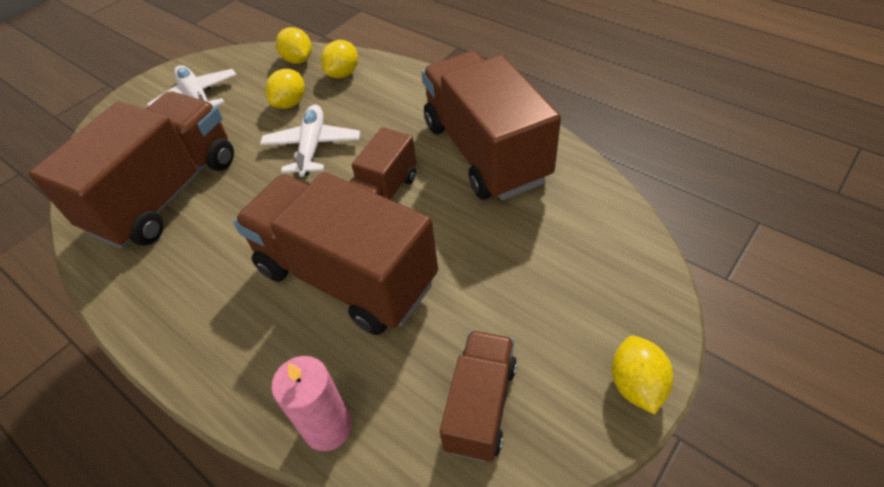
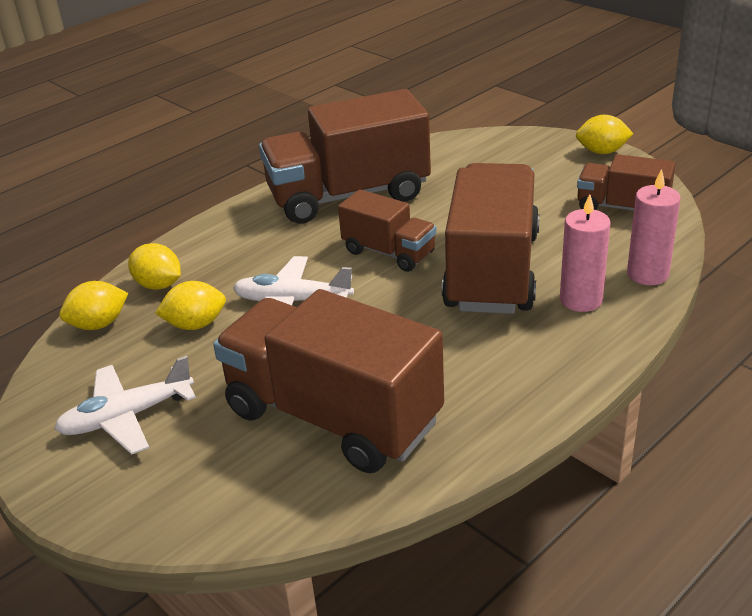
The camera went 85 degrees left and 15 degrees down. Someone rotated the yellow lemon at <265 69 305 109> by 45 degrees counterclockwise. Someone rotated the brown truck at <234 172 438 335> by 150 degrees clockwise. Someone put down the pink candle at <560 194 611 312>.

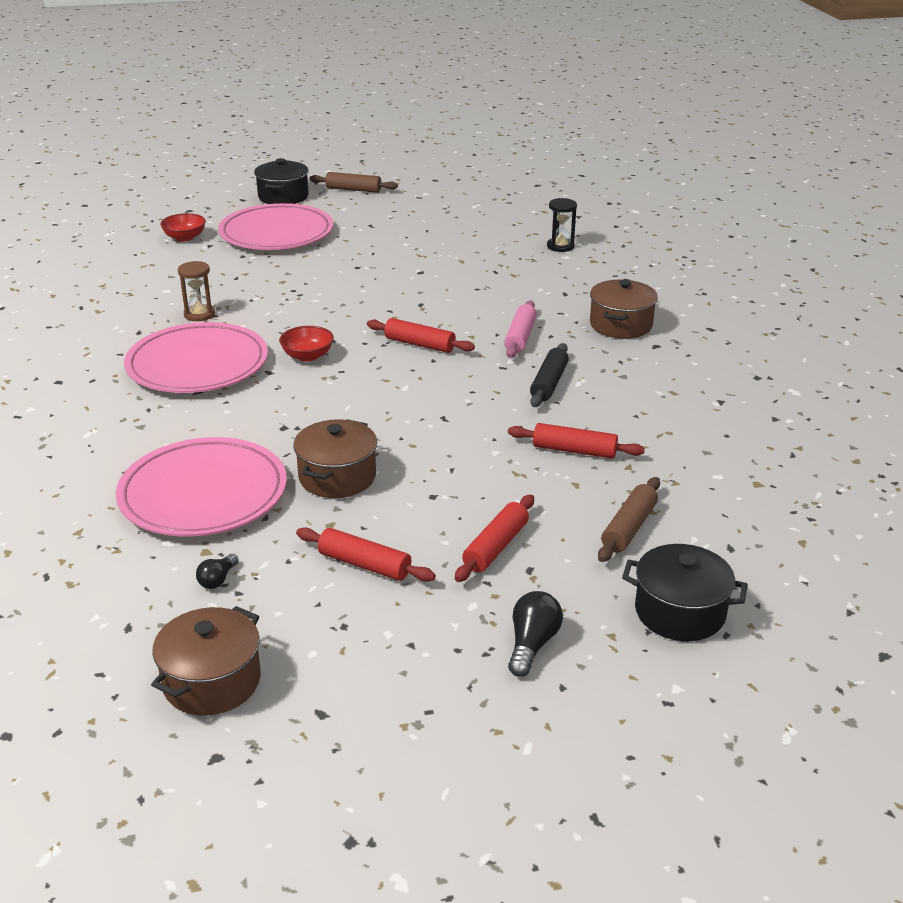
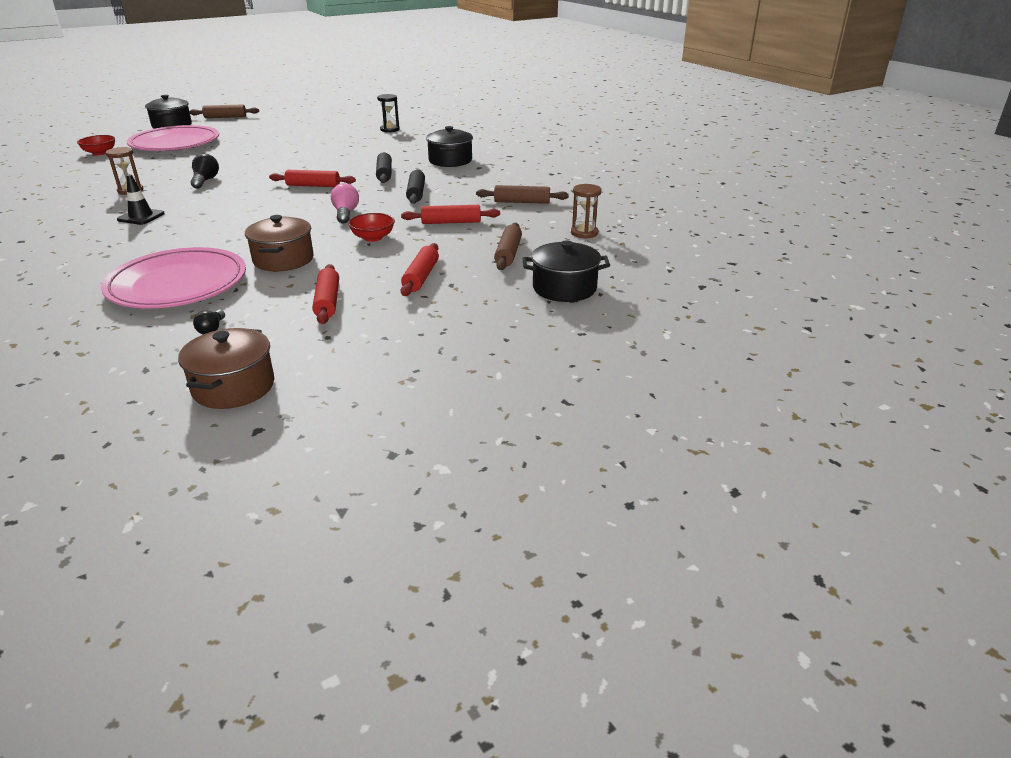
The camera went 20 degrees left and 0 degrees up. Someone repainted the brown pot at <590 279 658 339>, which became the black pot at <426 126 473 167>. Someone repainted the pink rolling pin at <504 300 537 358>, which became the black rolling pin at <376 152 392 183>. Someone swapped the pink plate at <124 322 268 393> for the black traffic cone at <117 174 165 225>. Someone carried the red bowl from <279 326 334 362> to <348 213 395 242>. Someone rotated the red rolling pin at <296 527 436 582> by 75 degrees clockwise. Someone carried the black light bulb from <508 591 563 677> to <191 153 219 189>. Someone put down the pink light bulb at <331 183 359 224>. Someone put down the brown hourglass at <571 184 601 239>. Someone put down the brown rolling pin at <476 185 569 204>.

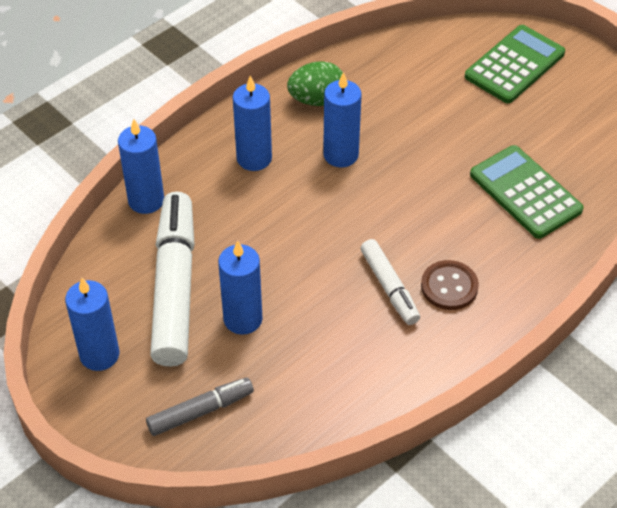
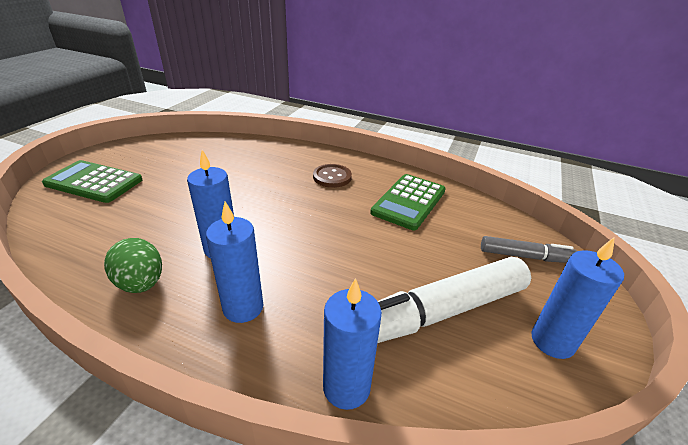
The camera went 115 degrees left and 15 degrees down. Someone carried the green calculator from <470 145 584 239> to <370 174 446 230>. Someone took away the white marker at <360 239 420 325>. Someone took away the blue candle at <218 240 263 335>. Someone rotated the grey marker at <146 377 254 436> by 150 degrees clockwise.

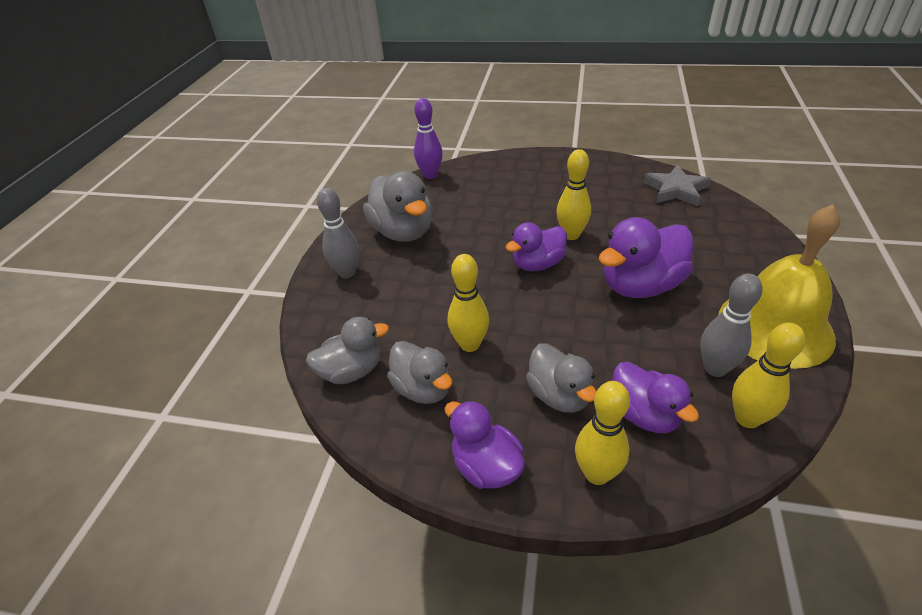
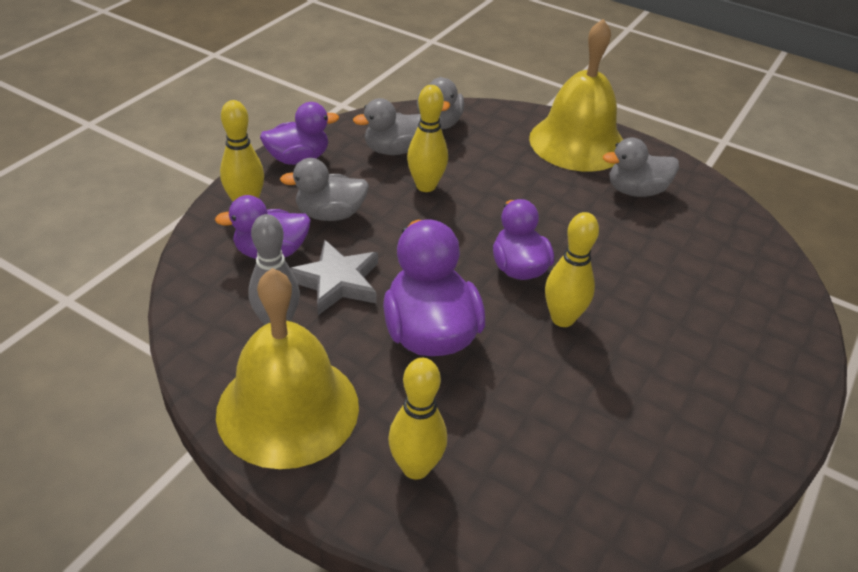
The camera went 105 degrees right and 0 degrees up. Someone took away the purple bowling pin at <414 98 443 179>. Someone carried the grey star from <644 164 711 206> to <290 240 378 315>. Someone scaled the grey duck at <363 171 432 242> by 0.66. Someone swapped the grey bowling pin at <317 188 359 278> for the yellow bell at <529 19 623 172>. Someone carried the yellow bowling pin from <732 323 805 428> to <388 358 447 480>.

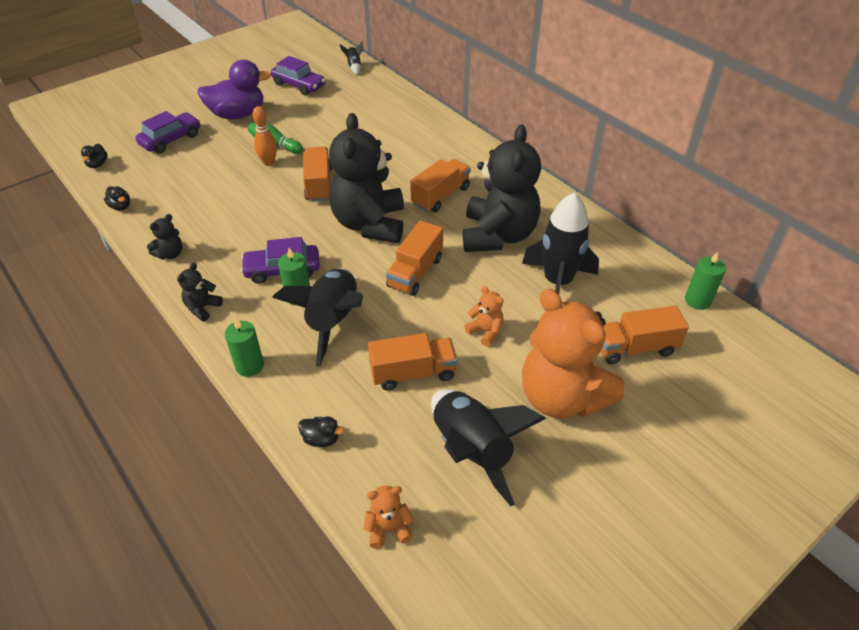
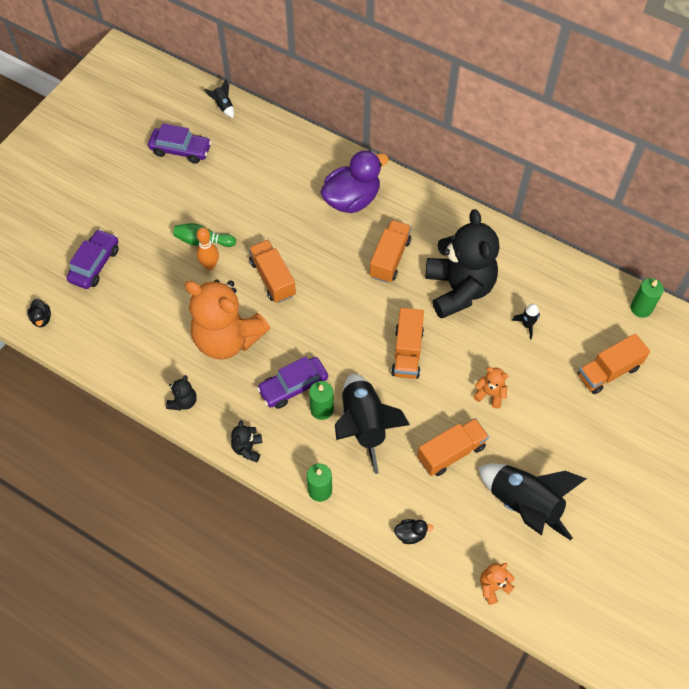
The camera went 20 degrees left and 15 degrees up. Someone carried the purple duck from <197 60 272 119> to <320 150 389 213>. Someone took away the black teddy bear at <329 113 404 243>. Someone took away the black duck at <104 186 130 211>. Someone scaled the black rocket at <522 192 599 294> by 0.43. Someone carried the orange teddy bear from <522 289 625 418> to <184 279 270 359>.

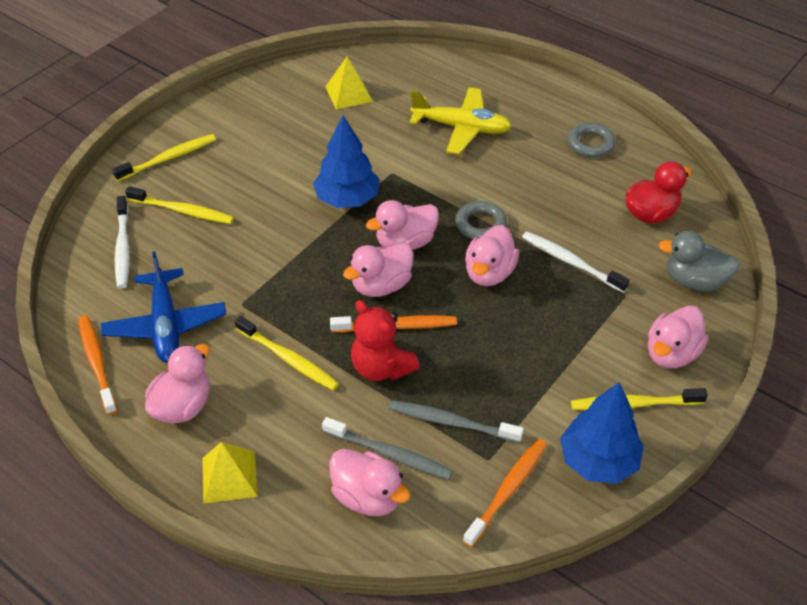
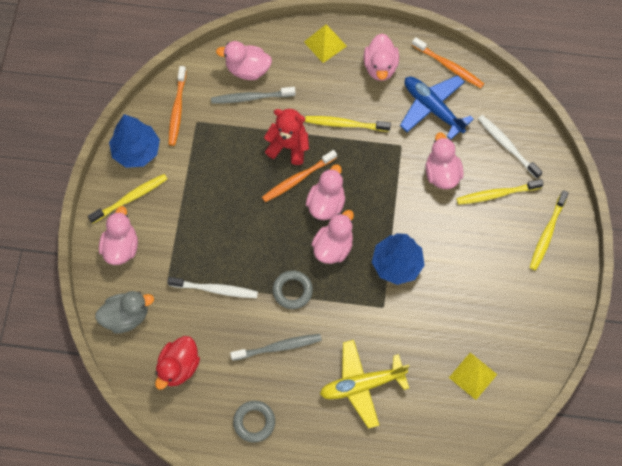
The camera went 150 degrees right and 20 degrees up. Someone carried the pink duck from <465 225 519 286> to <425 132 464 189>. Someone carried the grey toothbrush from <389 400 524 443> to <230 334 322 361>.

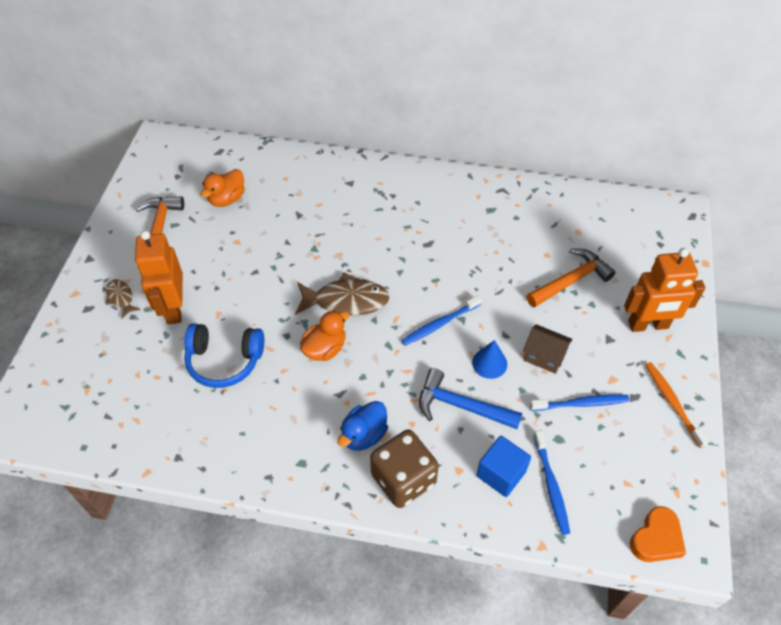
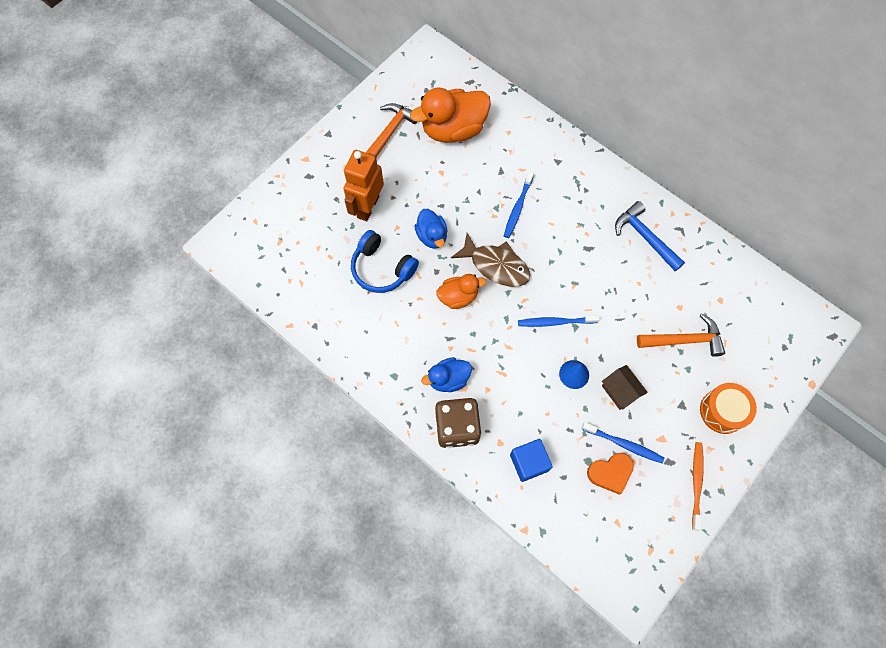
The camera went 30 degrees right and 15 degrees up. Someone scaled the orange duck at <200 169 245 207> by 1.80. Someone swapped the orange robot at <624 248 705 332> for the orange drum at <700 383 757 434>. Someone took away the brown fish at <106 279 141 319>. Someone carried the blue hammer from <419 368 523 429> to <615 201 685 271>. Someone carried the blue toothbrush from <534 430 570 535> to <504 171 534 238>. Someone carried the orange heart from <630 506 686 562> to <587 453 634 495>. Someone put down the blue duck at <414 209 447 249>.

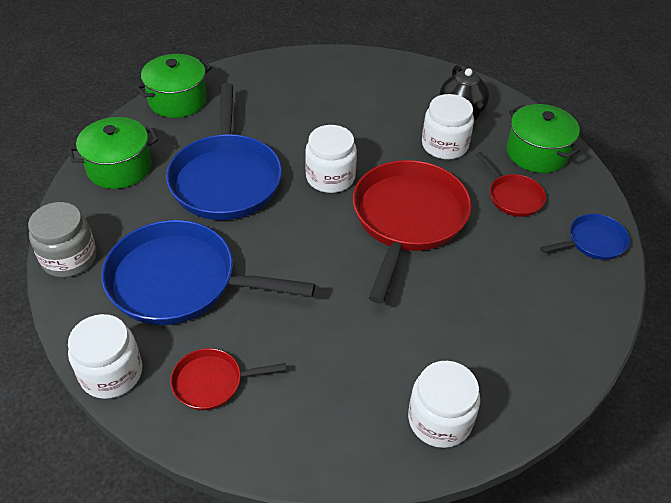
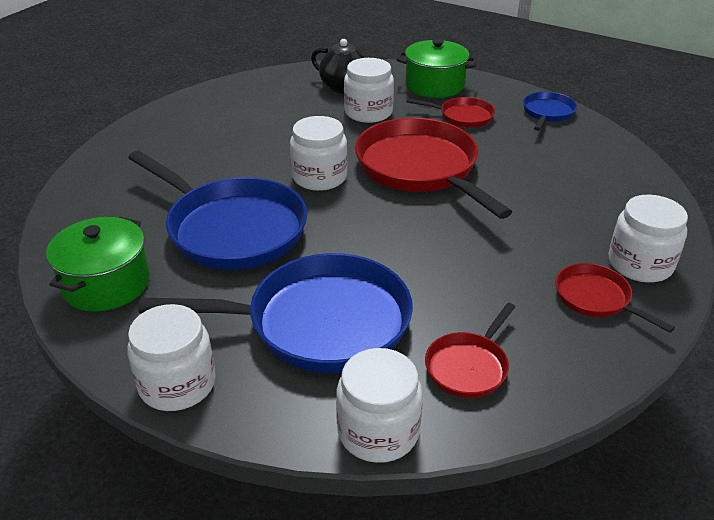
The camera went 45 degrees left and 10 degrees down. Someone took away the green pot at <135 54 212 118>. Someone repainted the grey jar at <28 202 97 278>, which became the white jar at <127 304 216 411>. Someone rotated the blue pan at <101 220 315 325> by 150 degrees counterclockwise. Someone put down the red pan at <555 263 675 333>.

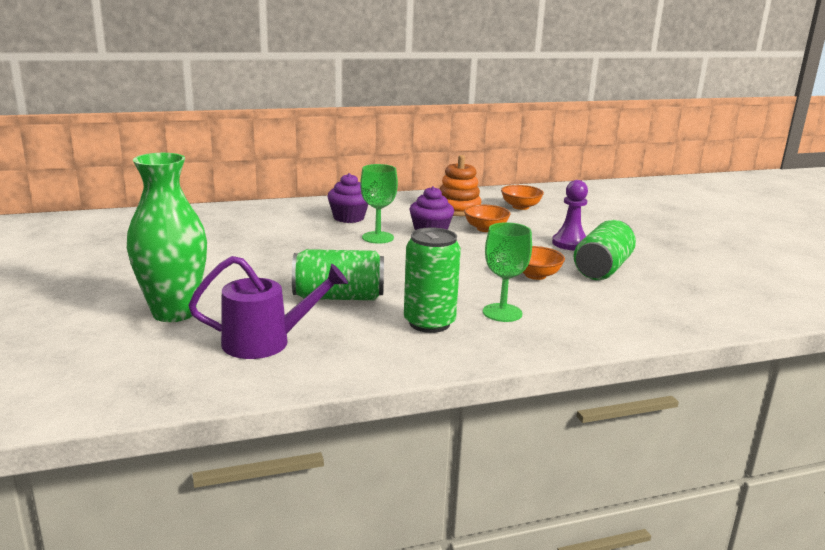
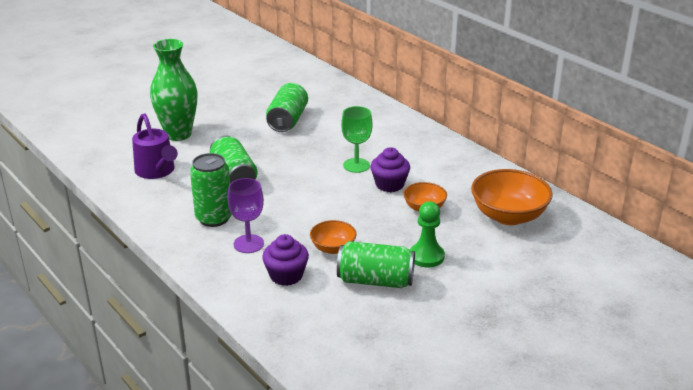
The camera went 70 degrees right and 10 degrees up. Someone took away the orange stacking toy at <440 155 482 216>. Someone carried the purple cupcake from <327 173 368 223> to <262 234 309 286>. Someone repainted the purple pawn at <552 180 588 250>, which became the green pawn at <410 201 445 268>. Someone scaled the orange bowl at <501 185 544 210> by 1.79. Someone repainted the green goblet at <483 222 532 322>, which became the purple goblet at <228 178 264 253>. Someone put down the green can at <266 83 308 132>.

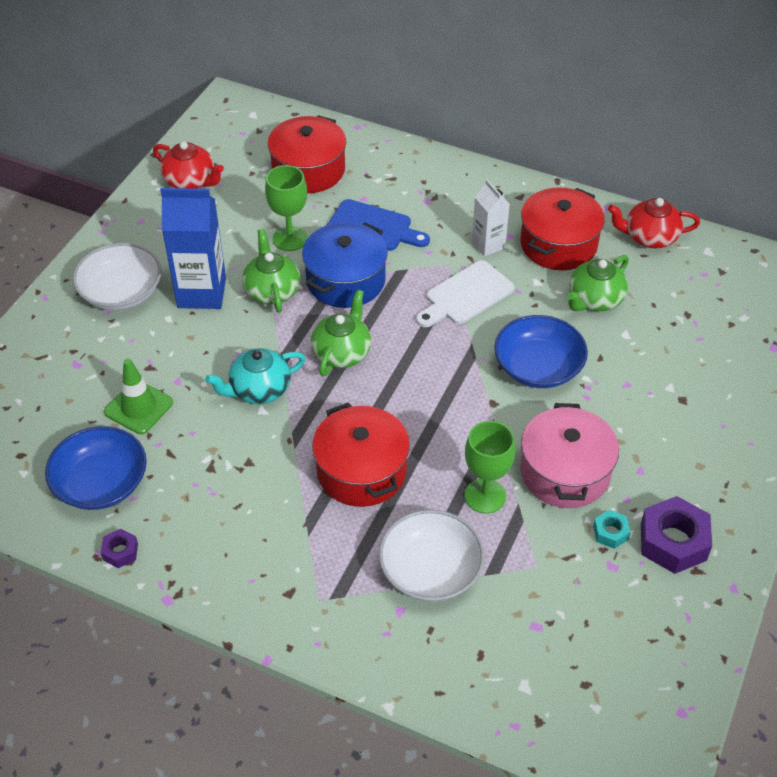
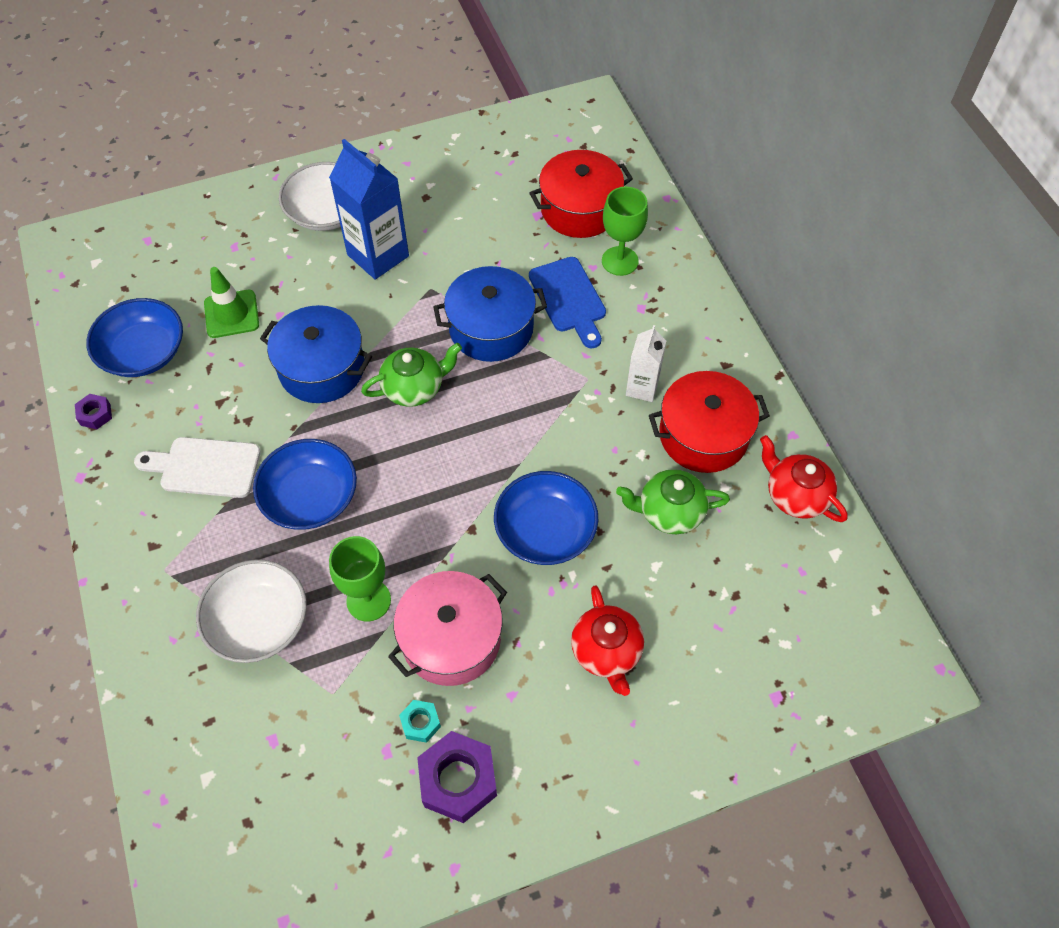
The camera went 45 degrees right and 10 degrees up. Someone carried the red teapot from <153 141 224 189> to <571 585 644 696>. Someone carried the green goblet from <265 165 308 251> to <602 186 648 276>. Someone took away the green teapot at <242 229 300 313>. Someone carried the white cutting board from <416 260 514 327> to <134 437 261 498>. Someone swapped the turquoise teapot at <205 348 306 404> for the blue pot at <260 305 372 403>. Someone swapped the red pot at <312 402 410 507> for the blue bowl at <253 439 357 530>.

